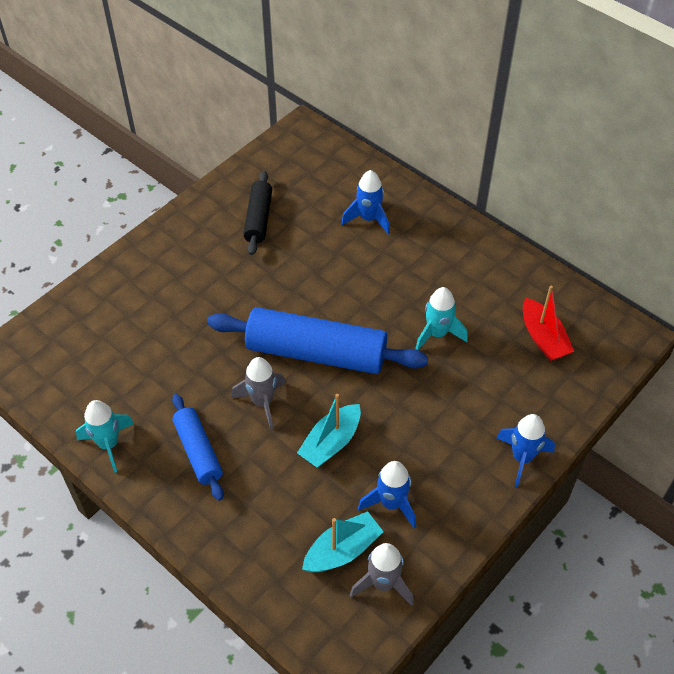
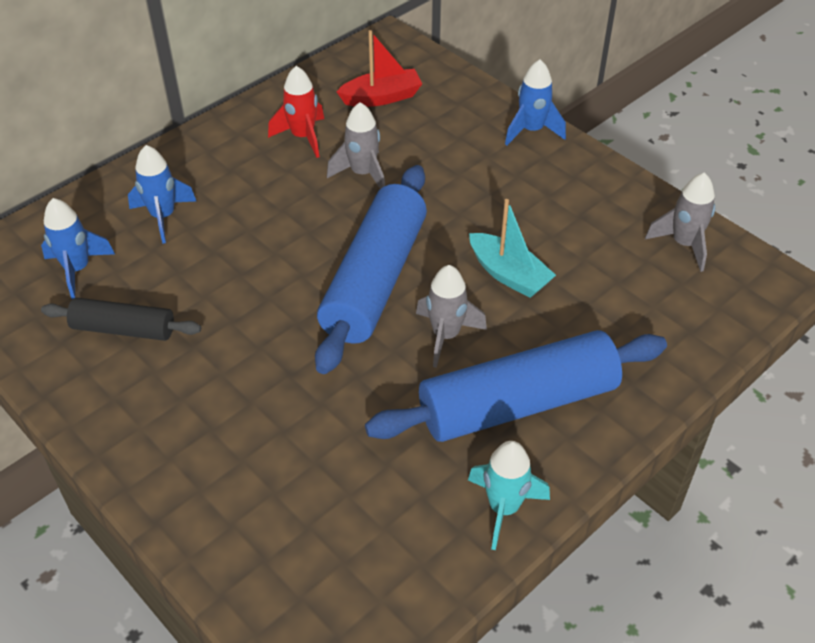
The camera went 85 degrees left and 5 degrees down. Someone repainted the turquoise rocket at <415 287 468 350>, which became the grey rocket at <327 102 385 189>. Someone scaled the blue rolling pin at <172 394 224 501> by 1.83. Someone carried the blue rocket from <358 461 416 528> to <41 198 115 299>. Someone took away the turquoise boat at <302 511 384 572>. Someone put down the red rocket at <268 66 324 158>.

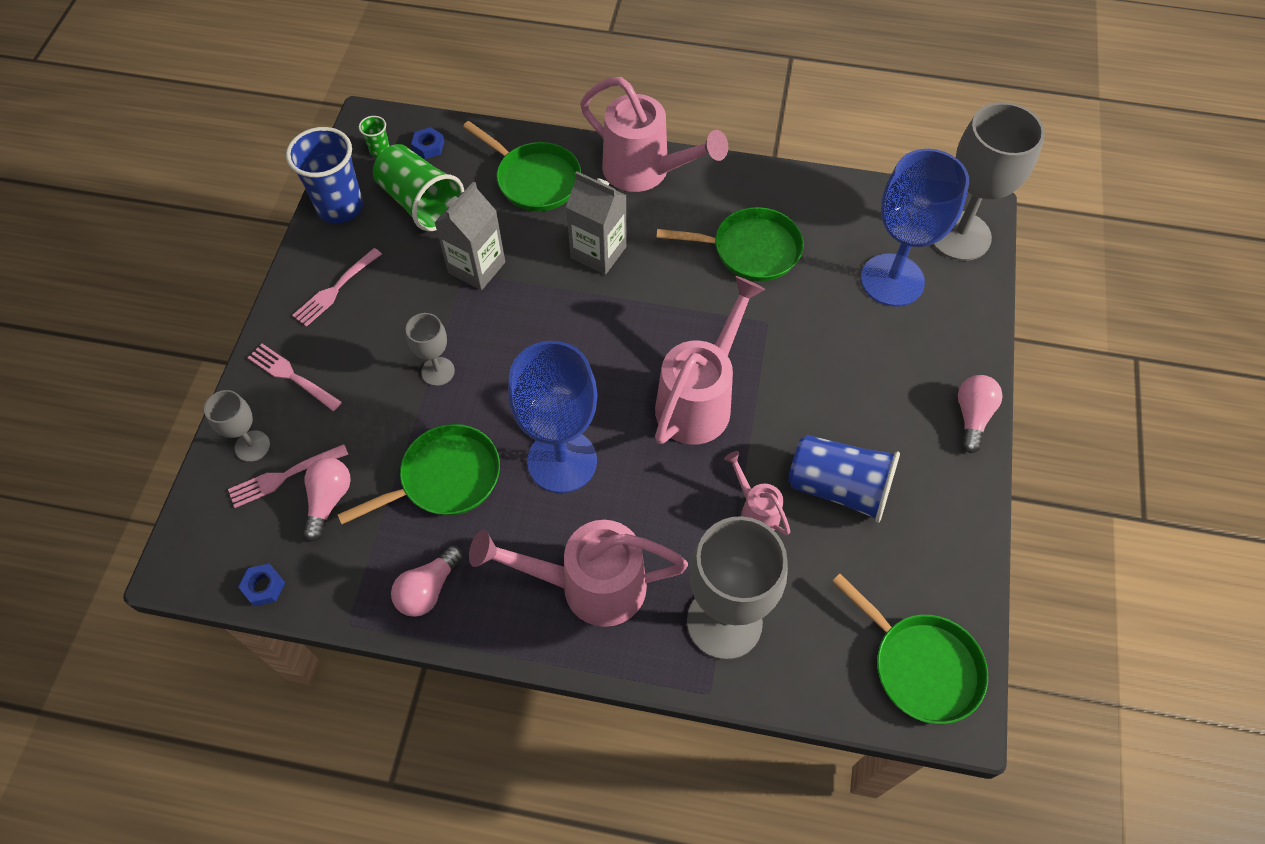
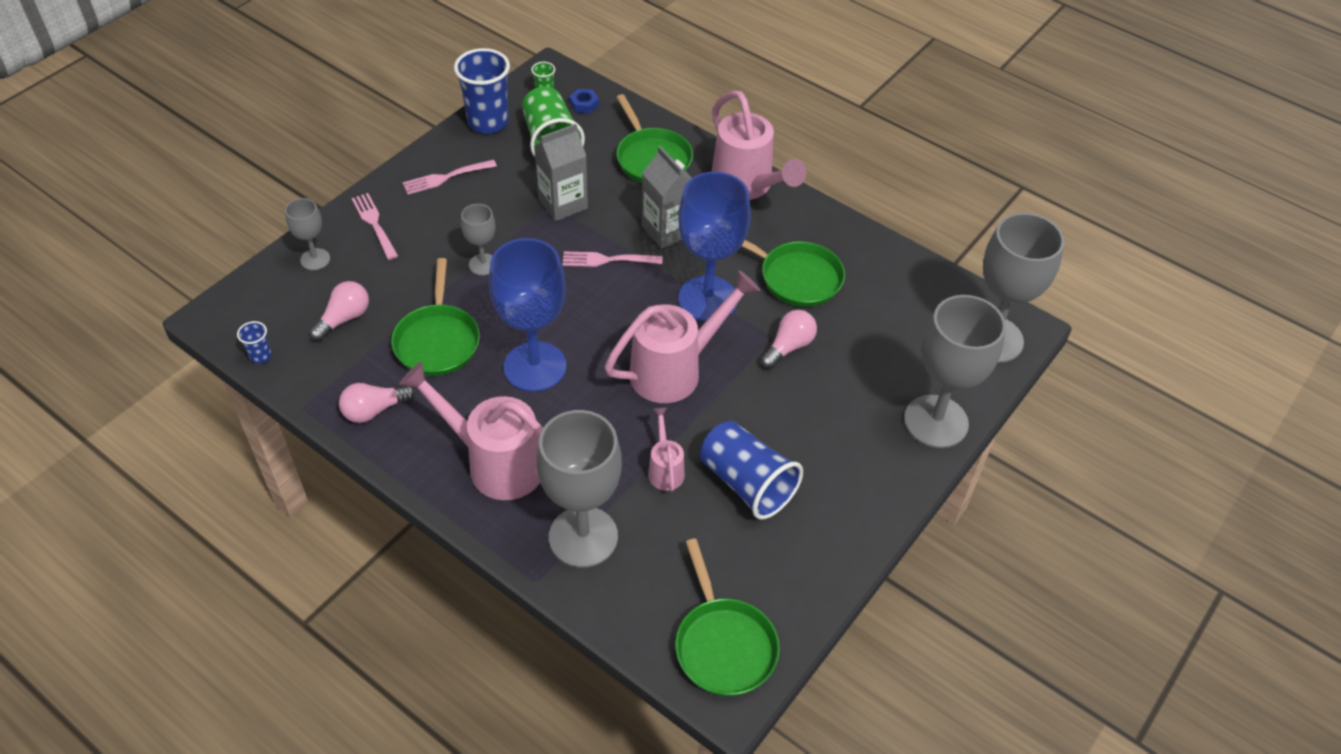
The camera went 25 degrees right and 10 degrees down. Someone carried the blue goblet from <861 149 969 307> to <678 172 751 322>. Someone carried the pink light bulb from <958 375 1003 453> to <761 310 817 369>. Someone rotated the green pan at <337 424 500 524> by 90 degrees clockwise. Someone carried the pink fork from <228 444 349 508> to <563 252 662 267>. Someone swapped the blue nut at <238 564 285 606> for the blue cup at <237 321 272 364>. Someone put down the grey goblet at <904 295 1006 448>.

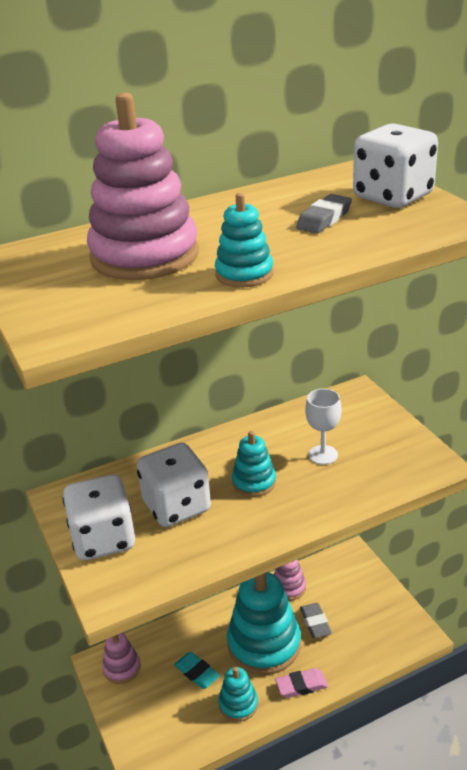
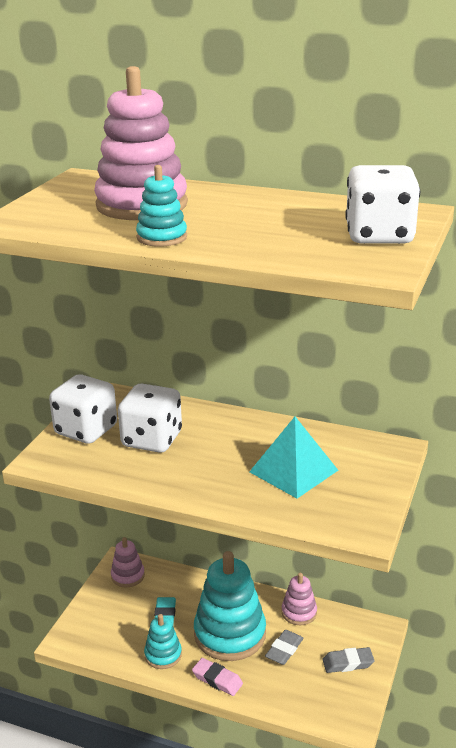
The camera went 45 degrees right and 5 degrees down. Someone carried the grey eraser from <296 194 352 234> to <322 647 374 673>. Someone swapped the white goblet at <305 389 342 465> for the turquoise pyramid at <249 417 338 498>. Someone took away the turquoise stacking toy at <232 431 276 497>.

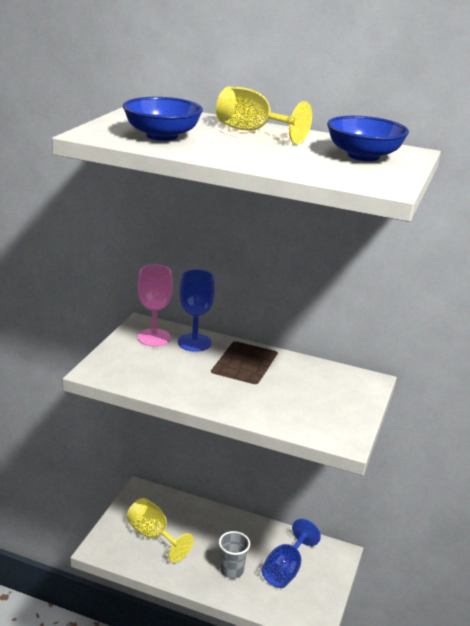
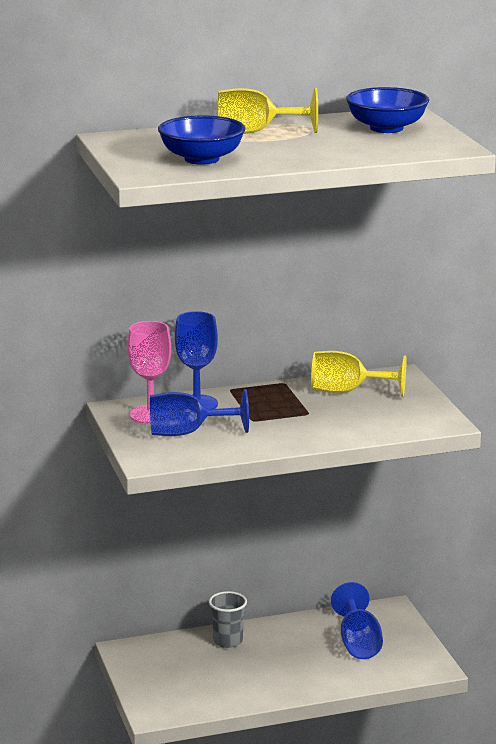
The camera went 35 degrees left and 5 degrees down. Someone carried the yellow goblet from <127 498 194 562> to <311 351 406 397>. Someone carried the grey cup from <219 531 250 578> to <209 591 247 648>. Someone put down the blue goblet at <150 389 249 436>.

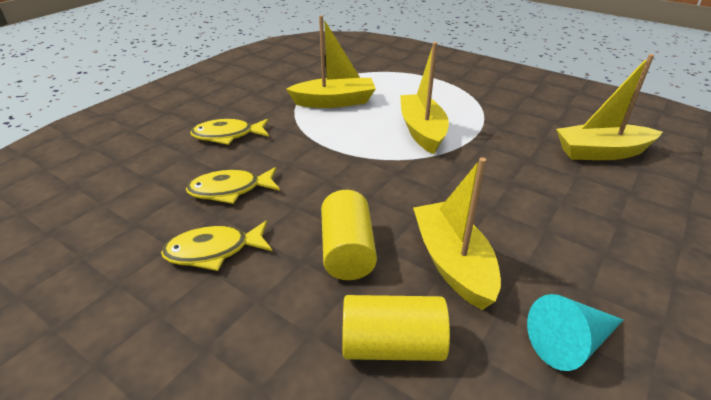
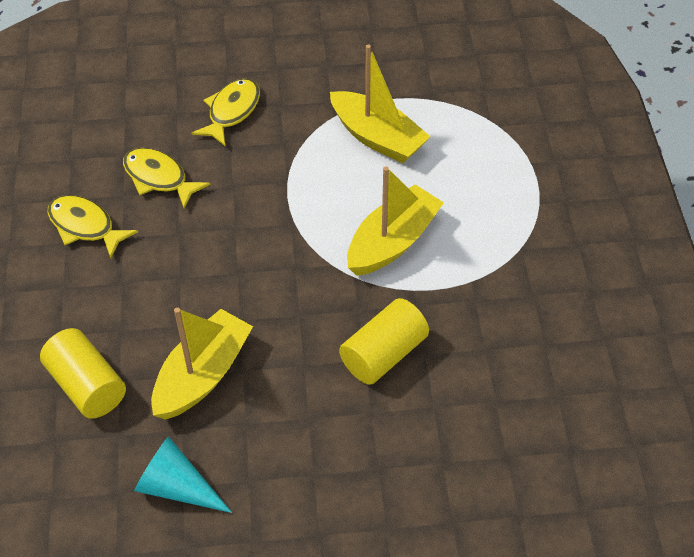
The camera went 50 degrees right and 15 degrees up. Someone took away the yellow boat at <556 54 662 160>. Someone rotated the yellow fish at <190 119 269 145> by 75 degrees clockwise. Someone carried the yellow cylinder from <321 190 377 280> to <339 298 429 385>.

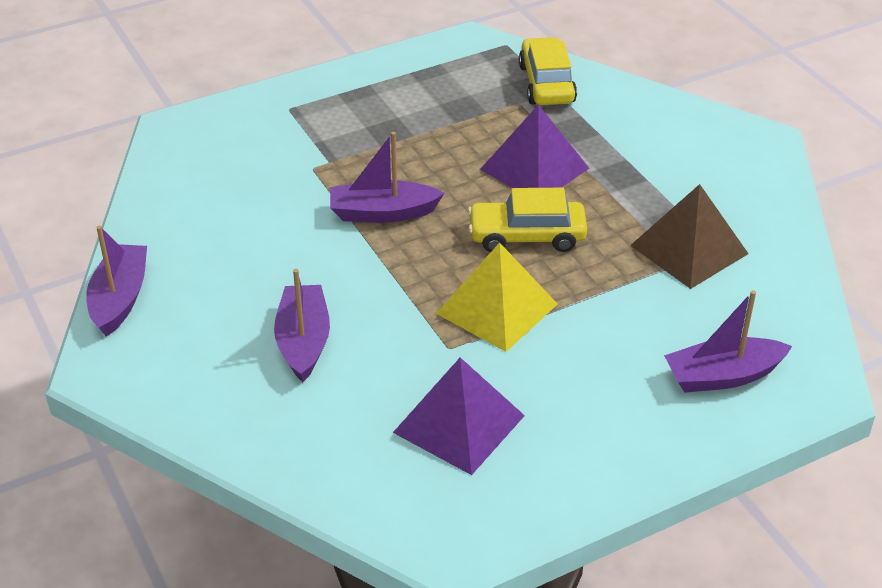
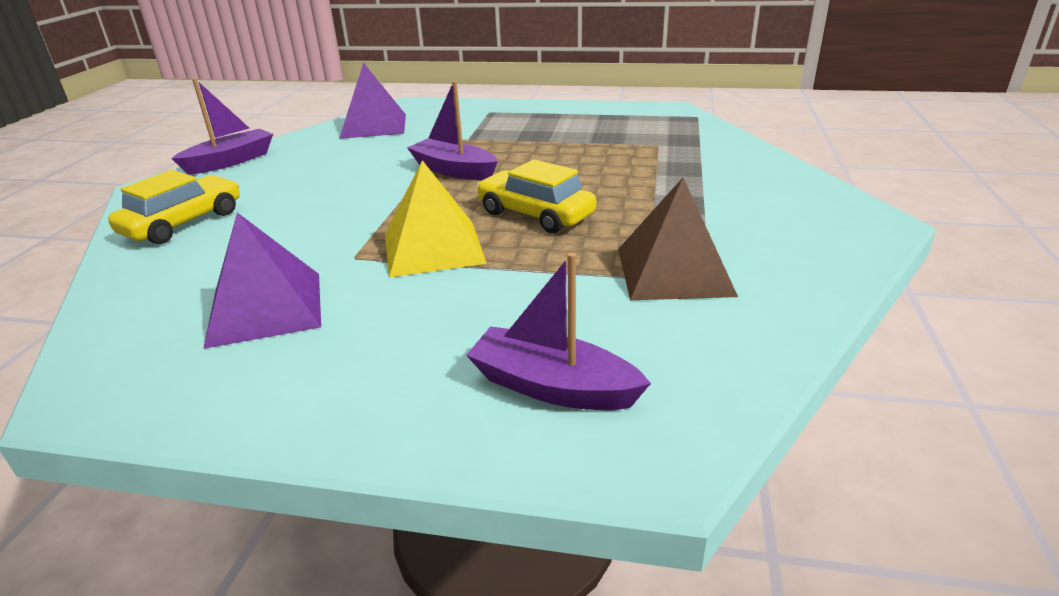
The camera went 40 degrees right and 10 degrees down. Someone carried the yellow car from <519 37 577 105> to <108 170 240 244>. Someone carried the purple pyramid from <480 105 589 188> to <339 63 406 139>. Someone took away the purple boat at <274 269 330 382>.

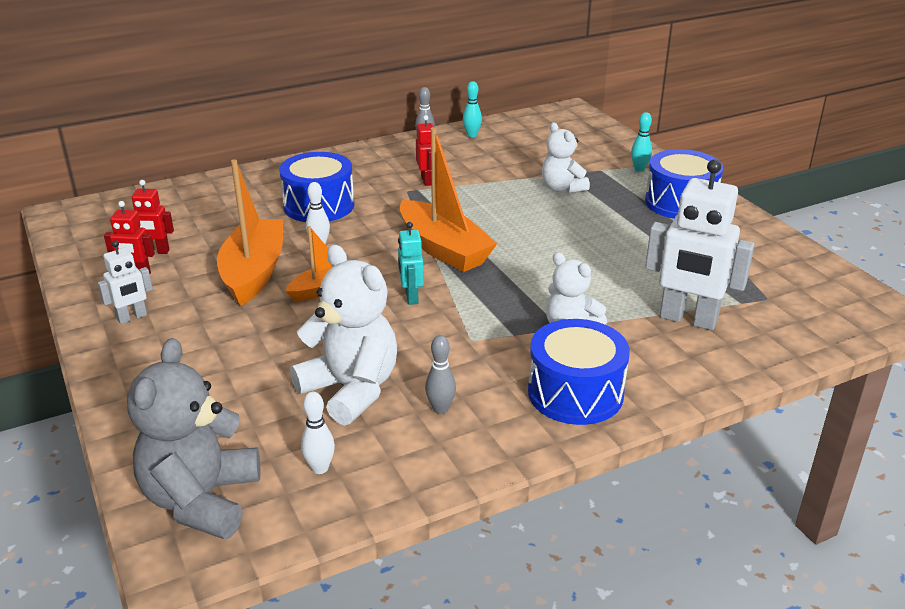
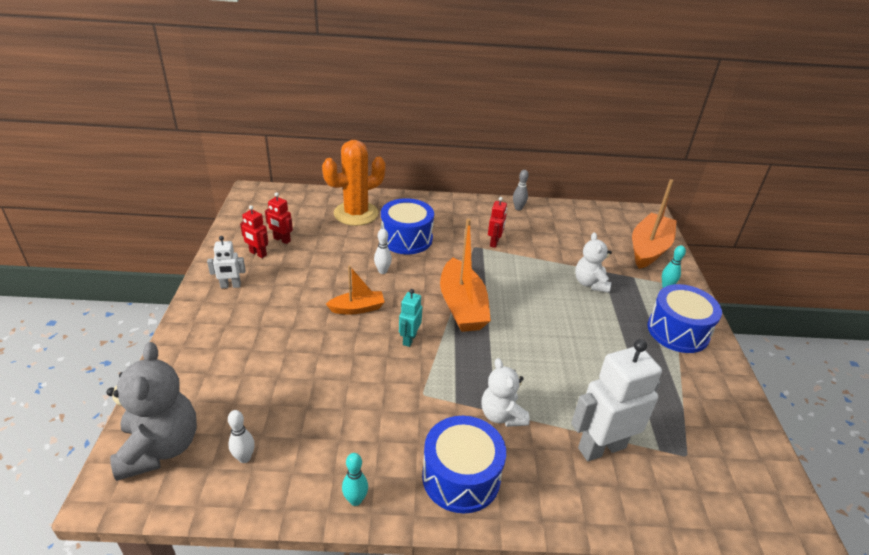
The camera went 25 degrees right and 5 degrees up. Someone carried the turquoise bowling pin from <463 81 482 137> to <342 453 368 506>. Someone carried the orange boat from <217 159 283 306> to <632 179 677 269>. Someone rotated the white robot at <645 159 755 330> by 105 degrees clockwise. Someone took away the white teddy bear at <290 245 397 426>. Someone took away the grey bowling pin at <425 335 456 414>. Someone rotated the grey teddy bear at <127 338 261 539> by 135 degrees clockwise. Someone put down the orange cactus at <322 140 386 226>.

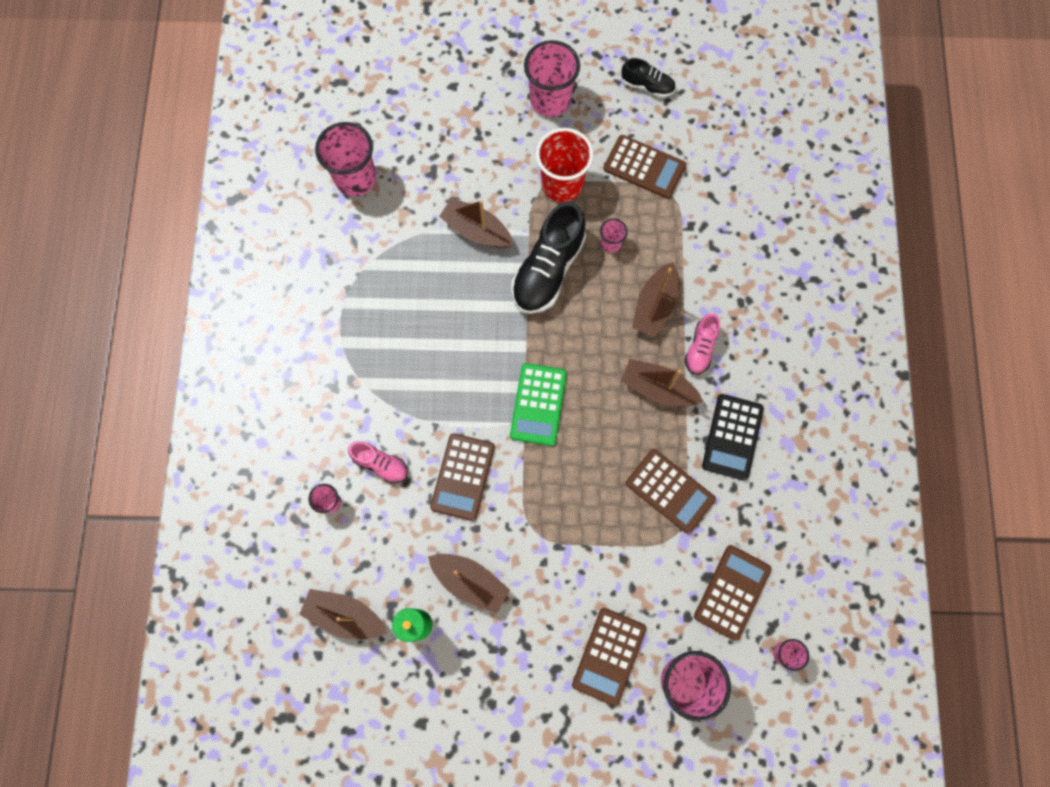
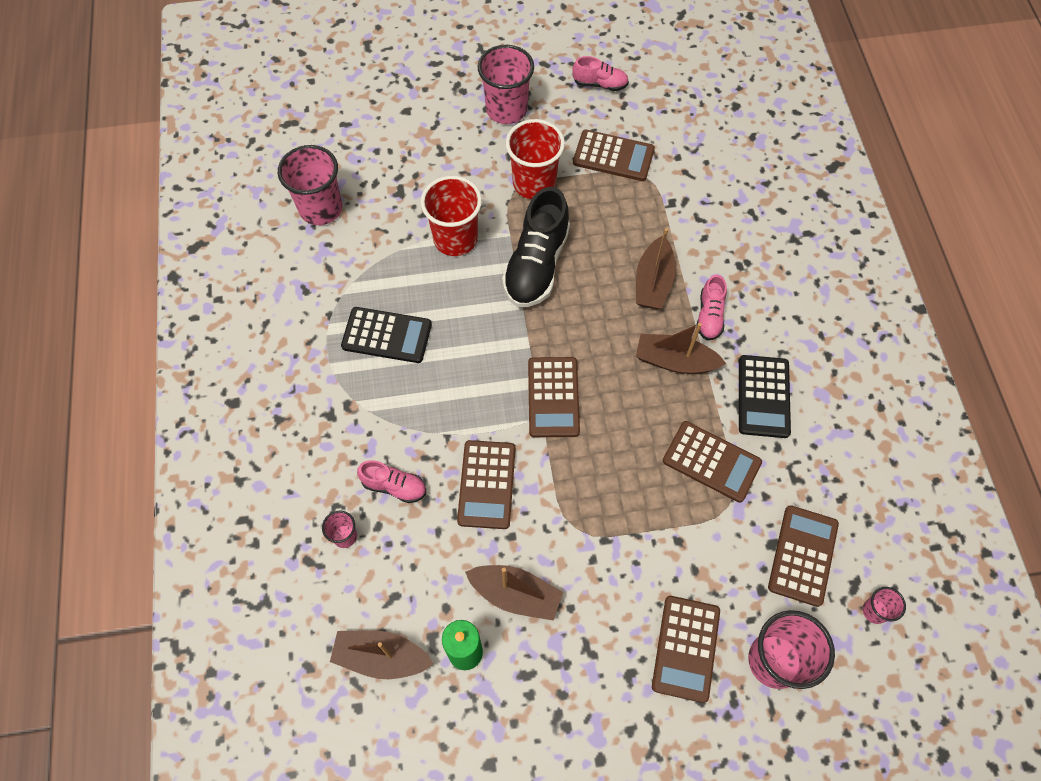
The camera went 10 degrees left and 10 degrees down. Someone repainted the black shoe at <621 58 675 97>, which became the pink shoe at <572 56 629 91>. Someone swapped the brown boat at <439 198 514 248> for the red cup at <421 176 482 256>. Someone took away the pink cup at <600 219 628 253>. Someone repainted the green calculator at <510 363 567 446>, which became the brown calculator at <528 357 580 437>. Someone put down the black calculator at <341 307 432 363>.

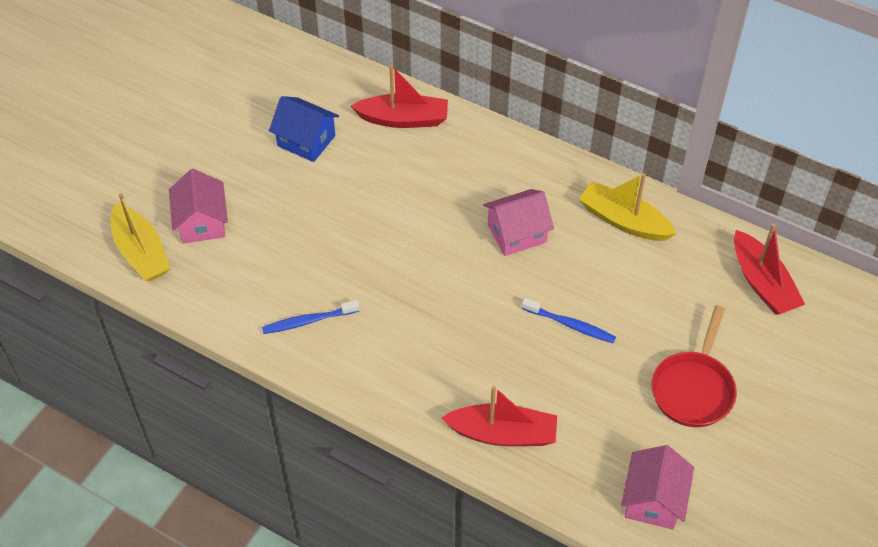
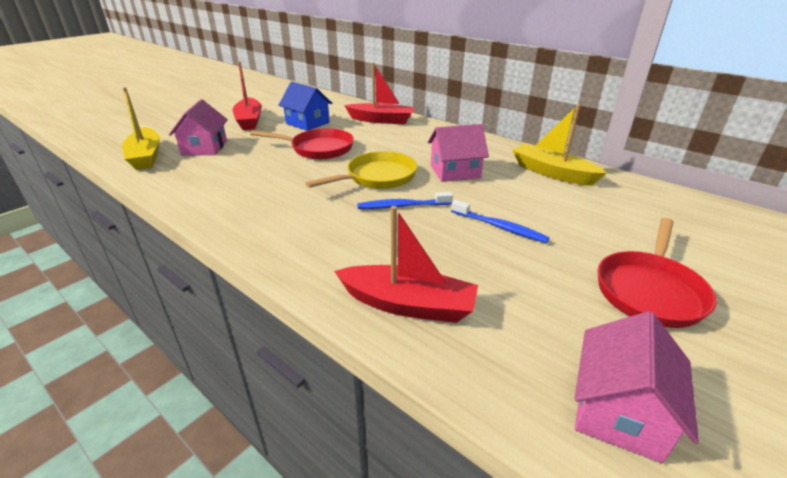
The camera went 10 degrees right and 20 degrees down. Someone carried the red boat from <734 224 805 315> to <233 61 262 130>. Someone carried the blue toothbrush from <262 300 360 334> to <357 192 453 209>. Someone put down the red pan at <250 128 354 160>. Someone put down the yellow pan at <305 151 417 189>.

